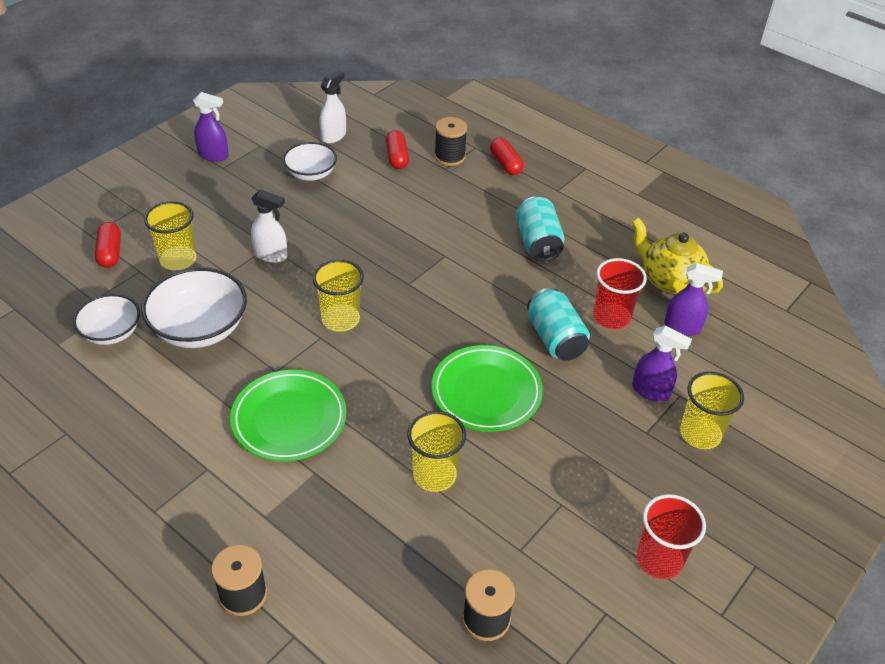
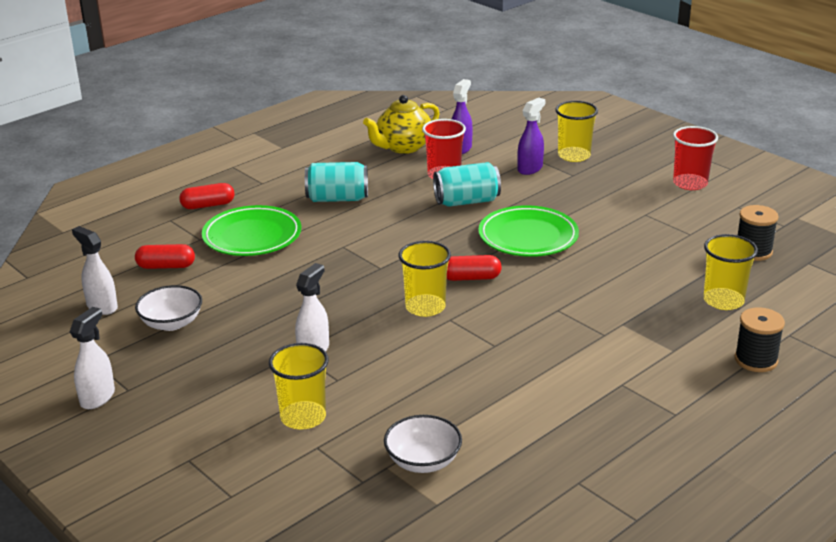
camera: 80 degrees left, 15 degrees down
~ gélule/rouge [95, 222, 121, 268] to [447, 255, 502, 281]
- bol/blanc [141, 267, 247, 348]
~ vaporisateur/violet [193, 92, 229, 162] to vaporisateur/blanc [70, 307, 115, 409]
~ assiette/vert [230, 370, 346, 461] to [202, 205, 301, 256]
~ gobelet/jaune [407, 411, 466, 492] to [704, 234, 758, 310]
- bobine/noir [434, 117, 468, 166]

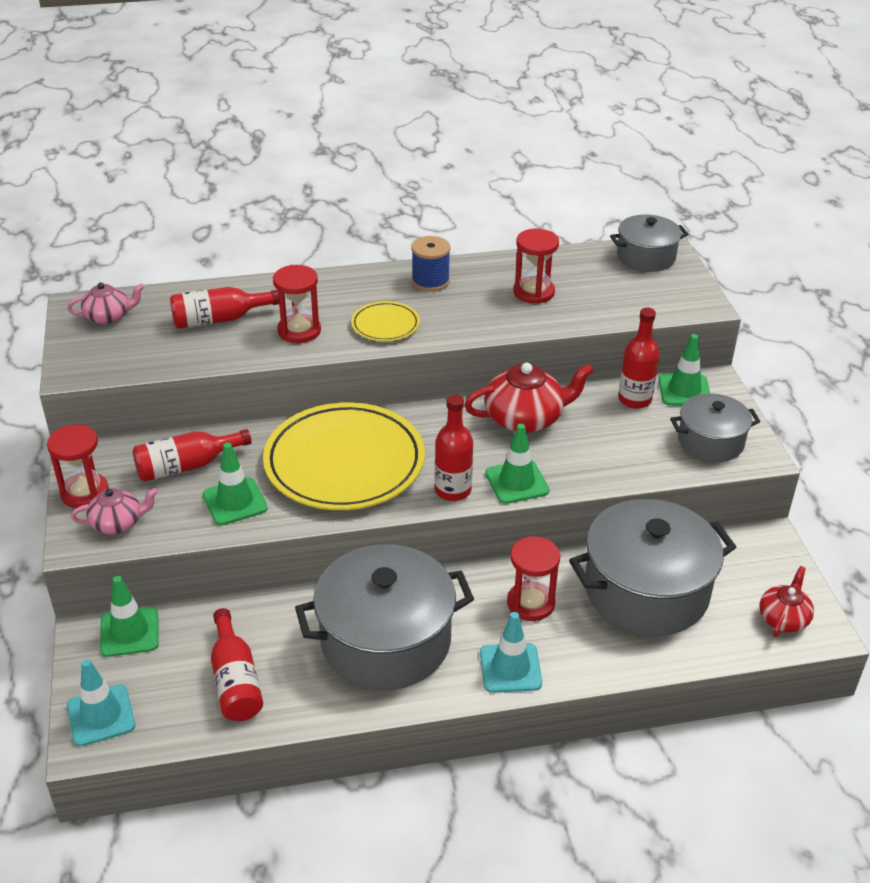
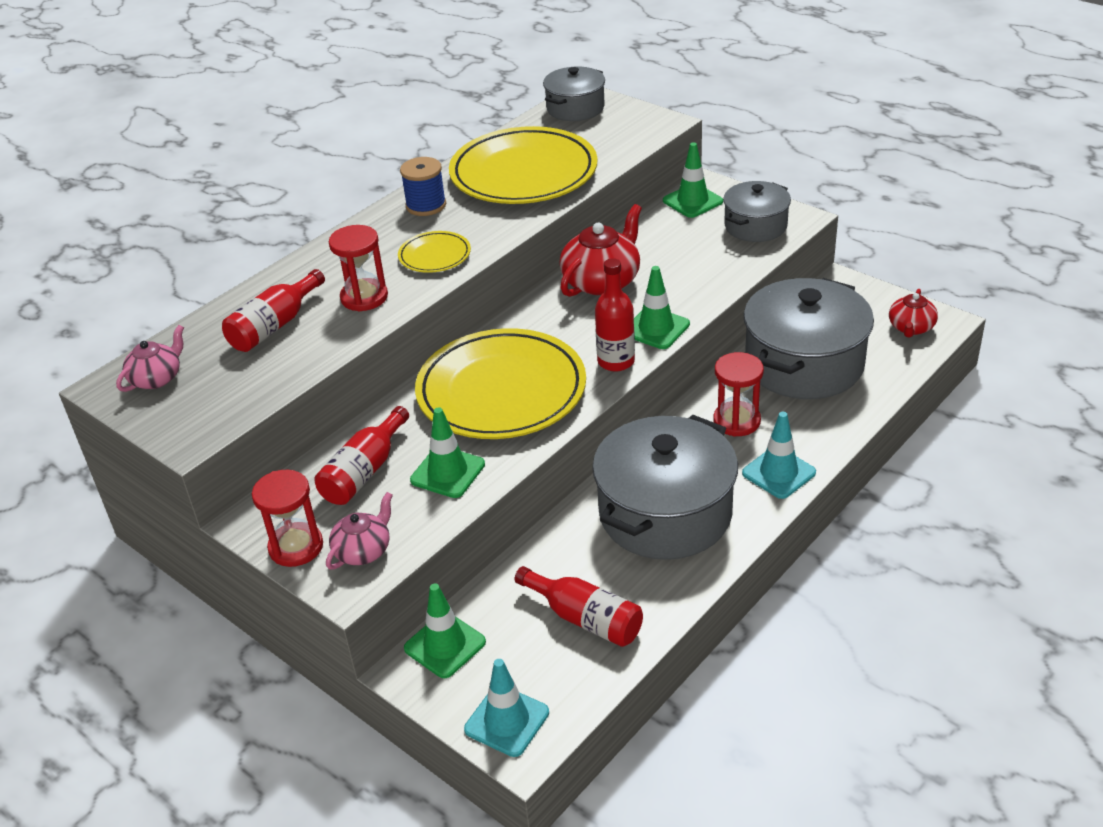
camera: 35 degrees left, 0 degrees up
~ sablier/rouge [513, 229, 559, 304] to assiette/jaune [449, 126, 598, 204]
- bouteille/rouge [618, 308, 659, 409]
~ théière/rouge [759, 566, 814, 637] = [889, 289, 938, 338] 150 degrees counterclockwise

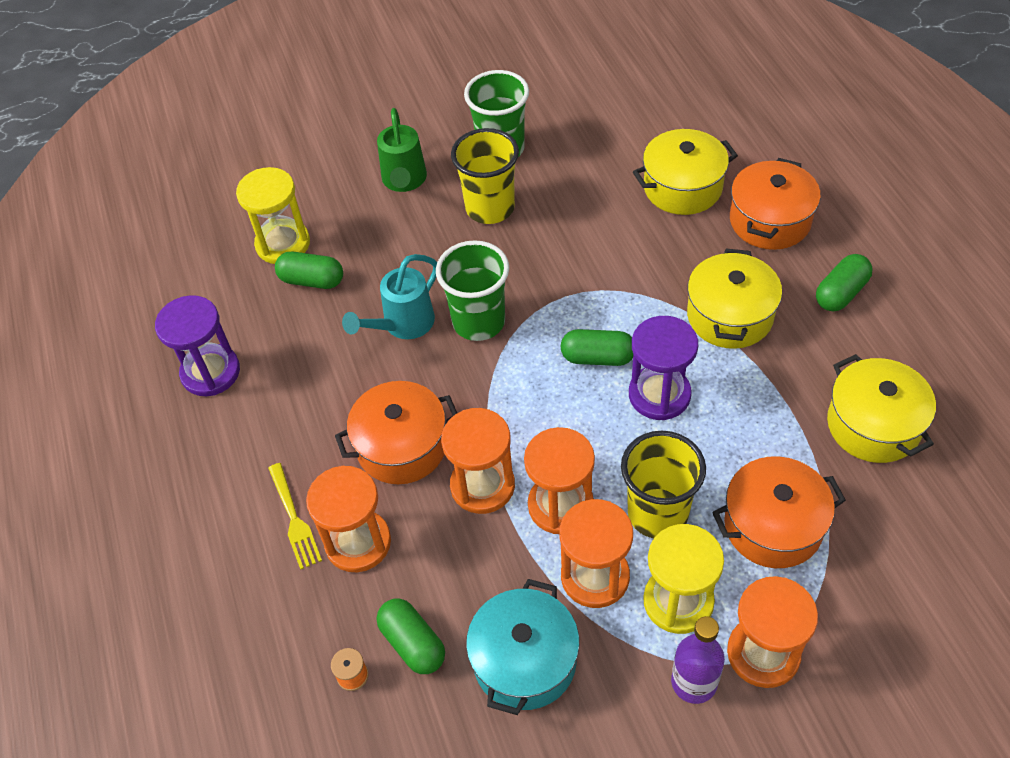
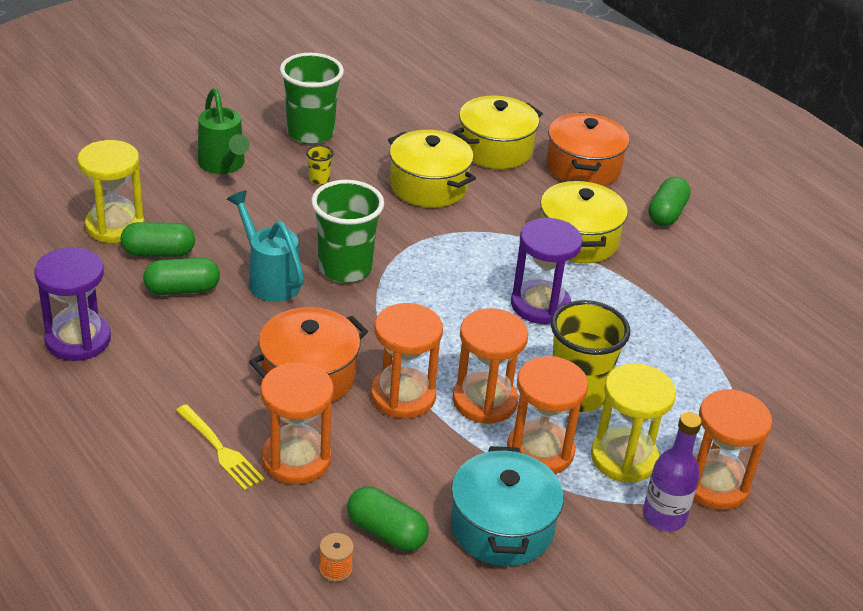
camera: 25 degrees left, 15 degrees down
~ arrosoir/turquoise [342, 254, 437, 339] = [227, 190, 304, 302] 120 degrees clockwise
~ gobelet/jaune [451, 128, 519, 224] = [306, 145, 334, 185] x0.42
~ gélule/vert [561, 329, 633, 366] to [143, 257, 220, 295]
- marmite/orange [712, 456, 846, 568]
~ marmite/jaune [827, 354, 936, 463] to [388, 130, 476, 208]

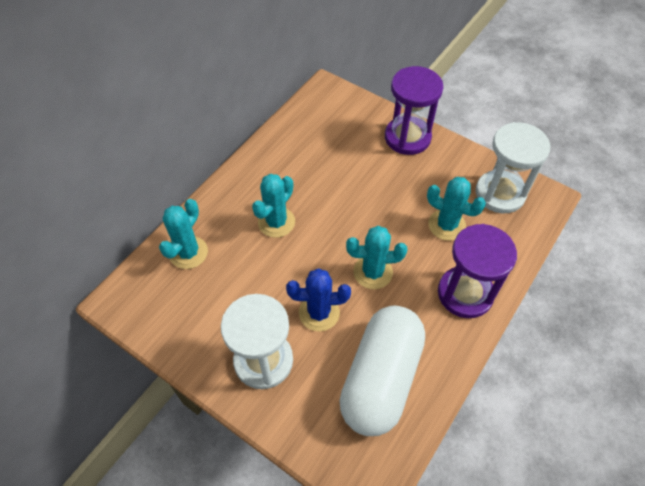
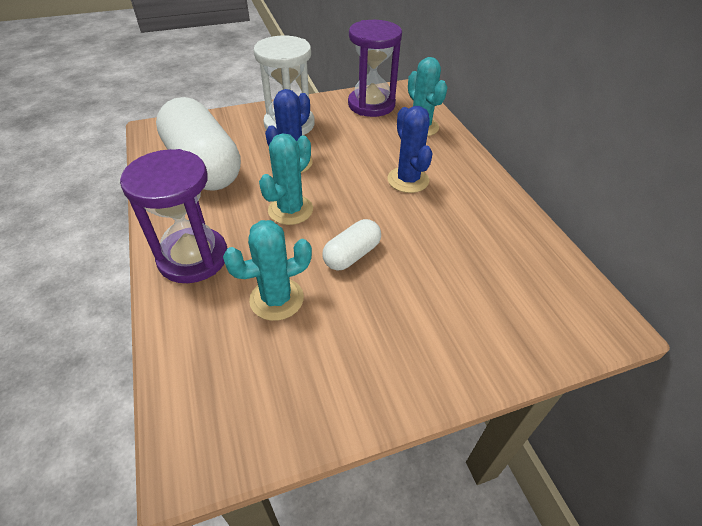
camera: 125 degrees right, 10 degrees down
~ cactus/turquoise [252, 174, 295, 238] to cactus/bleu [388, 106, 433, 193]
~ sablier/violet [385, 66, 444, 155] to [348, 20, 402, 117]
- sablier/blanc [475, 122, 550, 213]
+ gélule/blanc [322, 219, 381, 271]

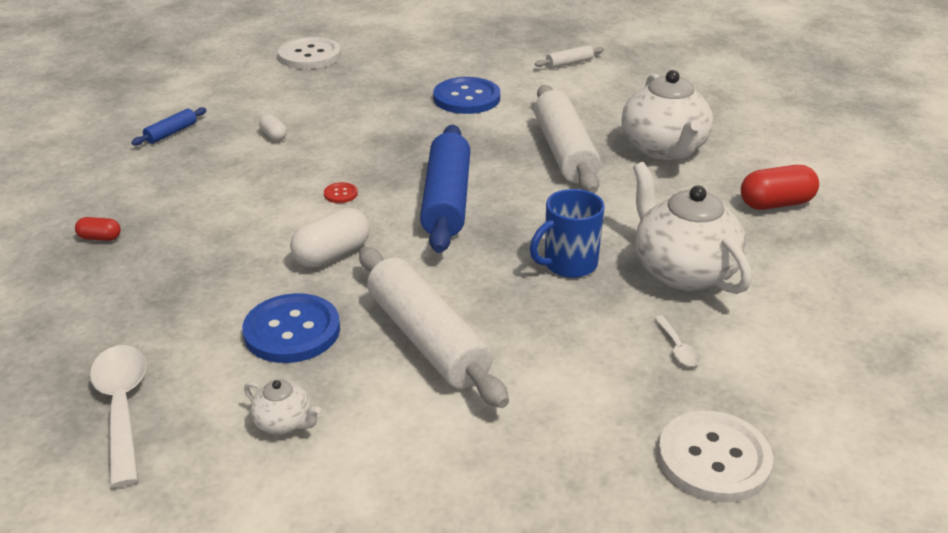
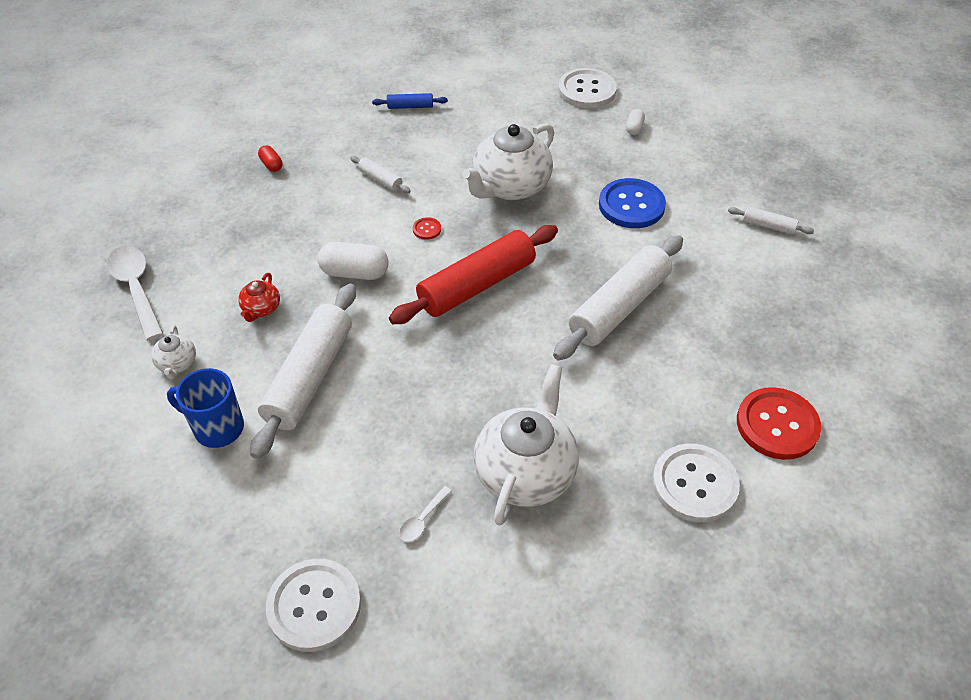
camera: 50 degrees right, 15 degrees up
~ cuillère/blanc [90, 345, 146, 487] = [107, 246, 163, 340] 60 degrees counterclockwise
~ bouton/bleu [242, 293, 340, 363] to théière/rouge [238, 273, 280, 322]
~ gélule/blanc [259, 114, 287, 141] to [626, 109, 645, 135]
~ rouleau à pâtisserie/bleu [420, 125, 470, 253] to rouleau à pâtisserie/rouge [389, 225, 558, 324]
~ tasse/bleu [530, 189, 605, 278] to [167, 368, 244, 448]
~ théière/blanc [621, 70, 713, 160] to [462, 123, 554, 200]
~ gélule/rouge [741, 165, 819, 210] to bouton/blanc [652, 444, 740, 522]
+ rouleau à pâtisserie/blanc [350, 156, 411, 193]
+ bouton/rouge [737, 387, 821, 460]

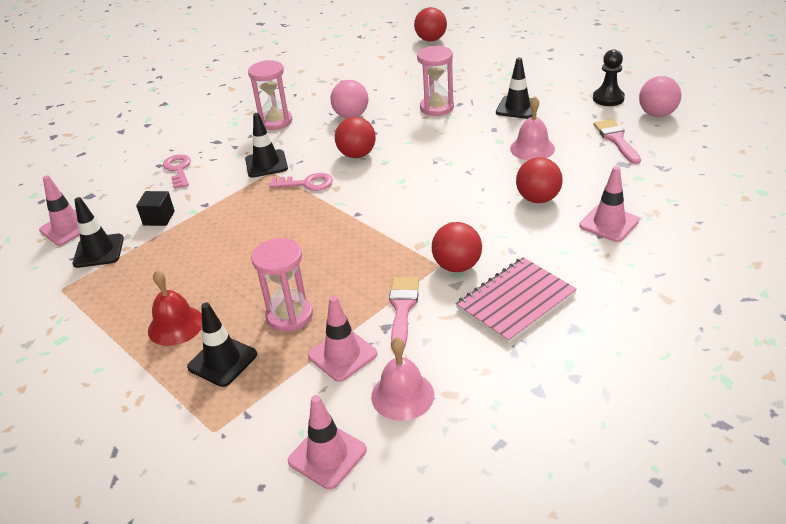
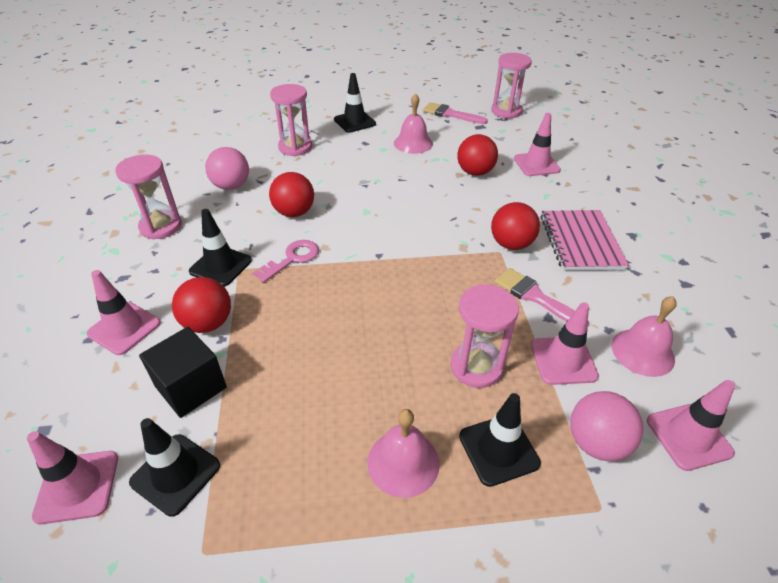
camera: 55 degrees left, 5 degrees up
~ cube/noir [136, 191, 175, 226] = [139, 327, 227, 418] x1.52
~ cloche/rouge [148, 270, 202, 346] to cloche/rose [367, 409, 440, 498]
~ clé/rose [163, 154, 191, 189] to cône de chantier/rose [87, 270, 161, 355]
~ balle/rouge [414, 7, 447, 41] to [172, 277, 231, 333]
- pion/noir [593, 49, 625, 106]
~ balle/rose [639, 76, 681, 117] to [570, 391, 643, 461]
+ sablier/rose [491, 53, 532, 119]

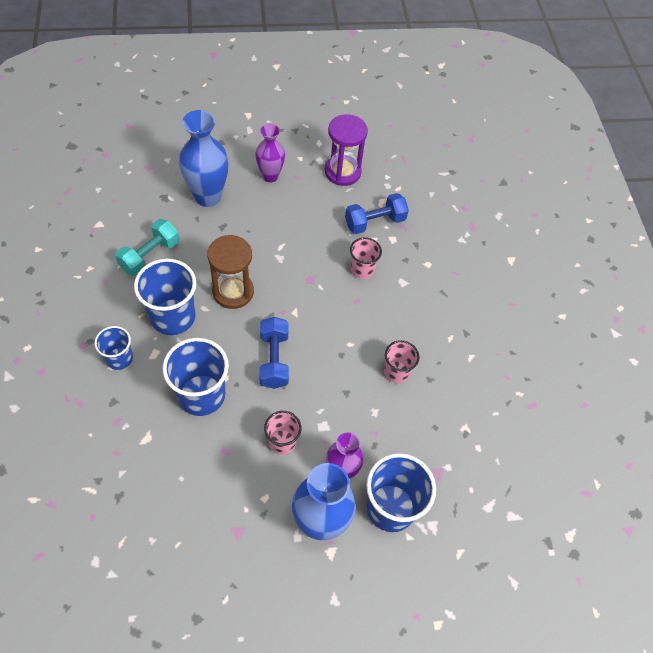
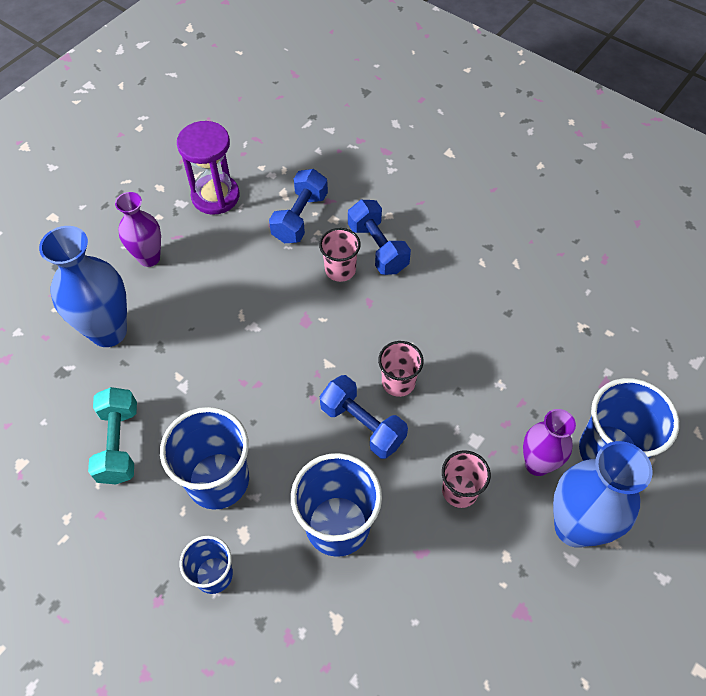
camera: 40 degrees left, 0 degrees up
- sablier/marron [207, 235, 254, 309]
~ gobelet/rose [384, 340, 420, 383] to [378, 341, 424, 397]
+ haltère/bleu [348, 200, 411, 275]

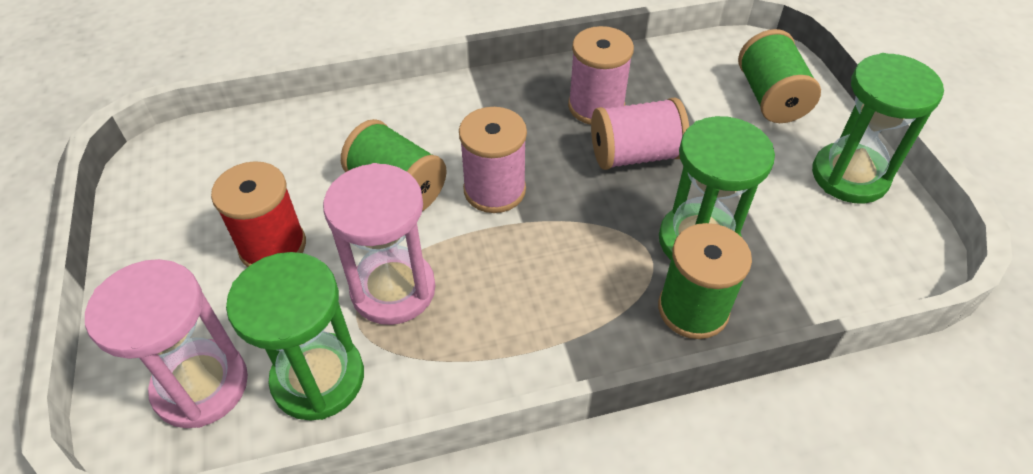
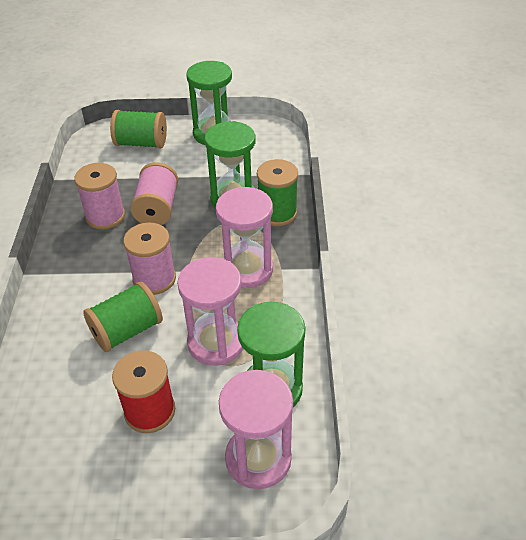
camera: 75 degrees left, 5 degrees down
+ sablier/rose [216, 187, 273, 288]

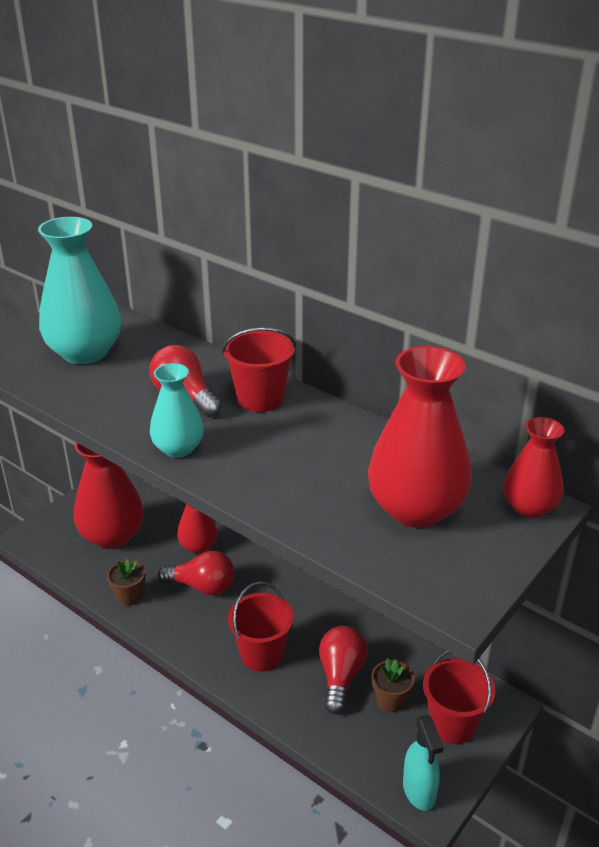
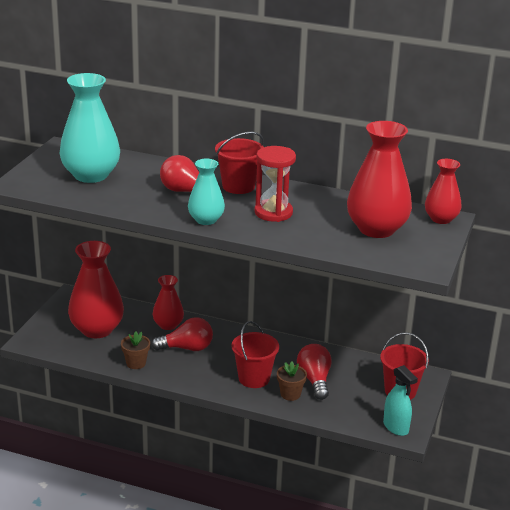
camera: 20 degrees left, 5 degrees down
~ pot de fleurs/marron [371, 658, 415, 712] to [277, 361, 307, 401]
+ sablier/rouge [254, 146, 296, 222]

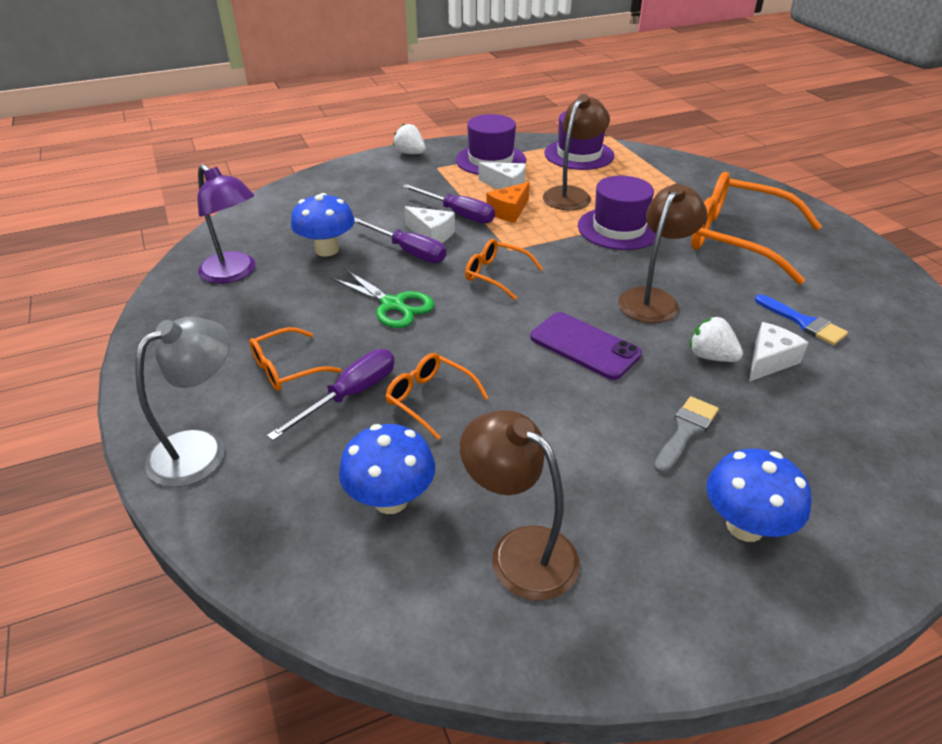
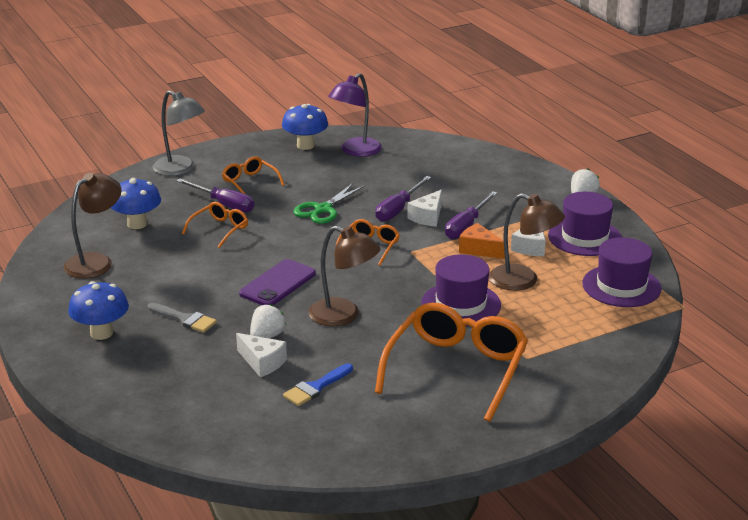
camera: 85 degrees right, 10 degrees down
~ champignon/bleu [291, 193, 355, 256] to [282, 104, 328, 150]

